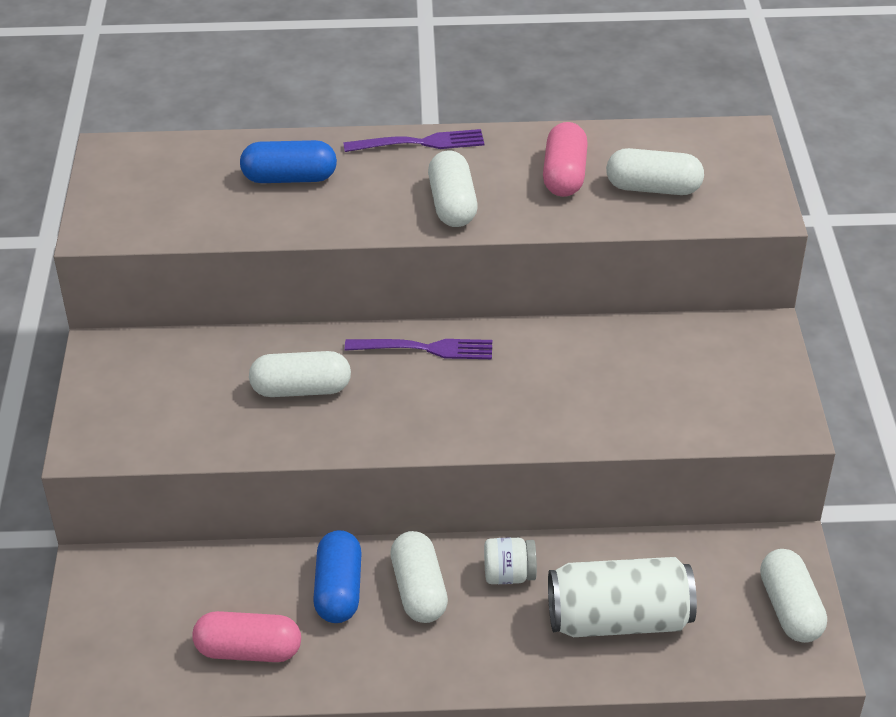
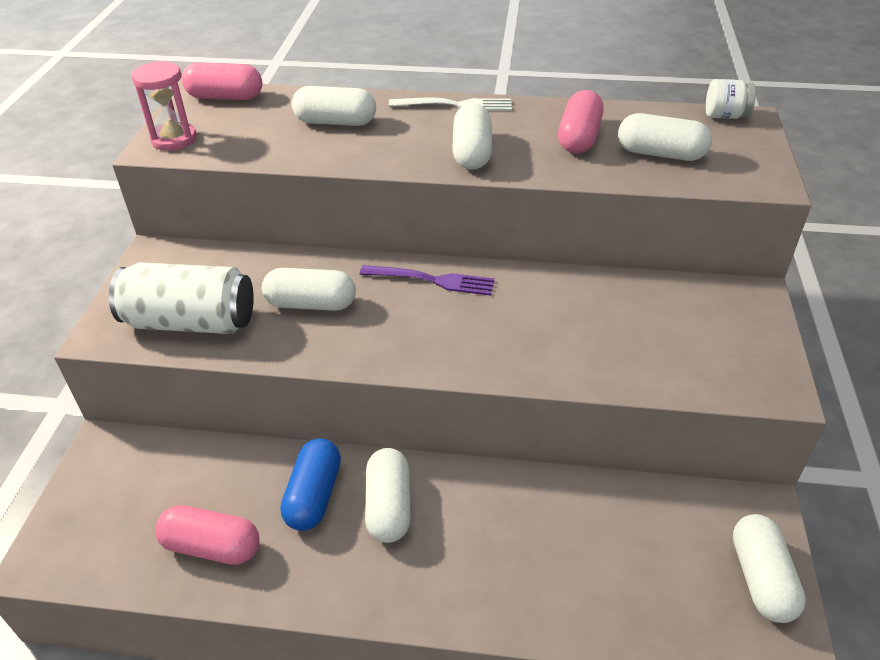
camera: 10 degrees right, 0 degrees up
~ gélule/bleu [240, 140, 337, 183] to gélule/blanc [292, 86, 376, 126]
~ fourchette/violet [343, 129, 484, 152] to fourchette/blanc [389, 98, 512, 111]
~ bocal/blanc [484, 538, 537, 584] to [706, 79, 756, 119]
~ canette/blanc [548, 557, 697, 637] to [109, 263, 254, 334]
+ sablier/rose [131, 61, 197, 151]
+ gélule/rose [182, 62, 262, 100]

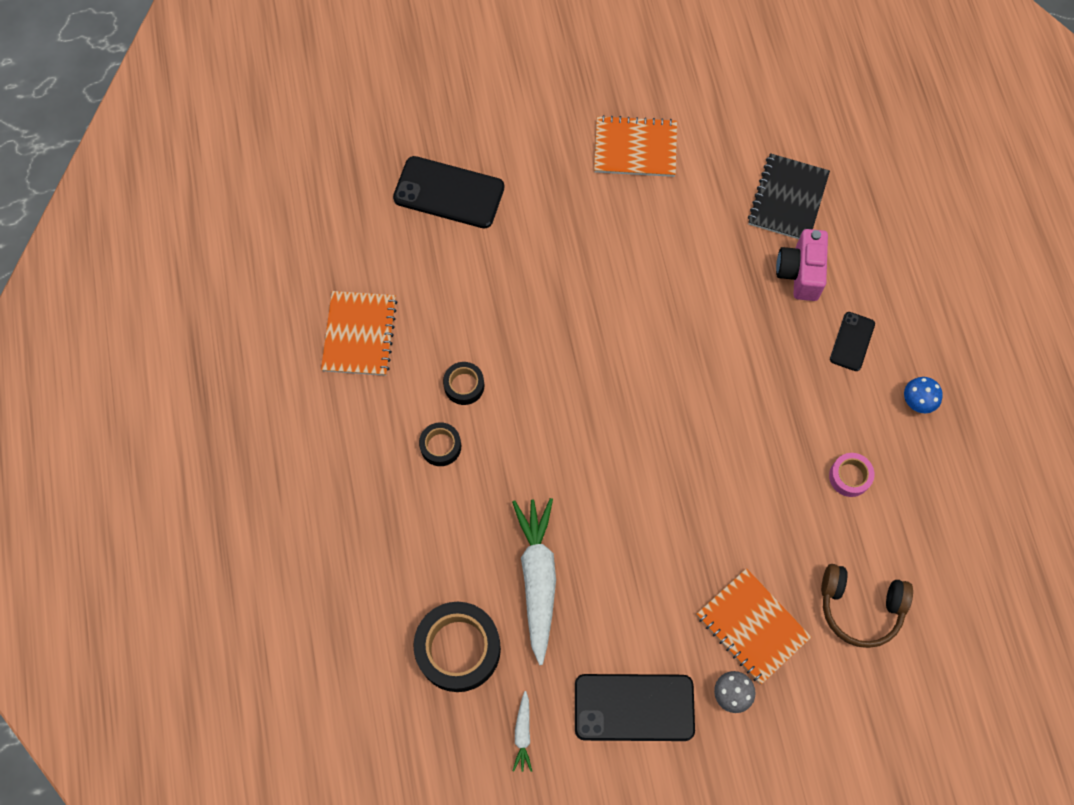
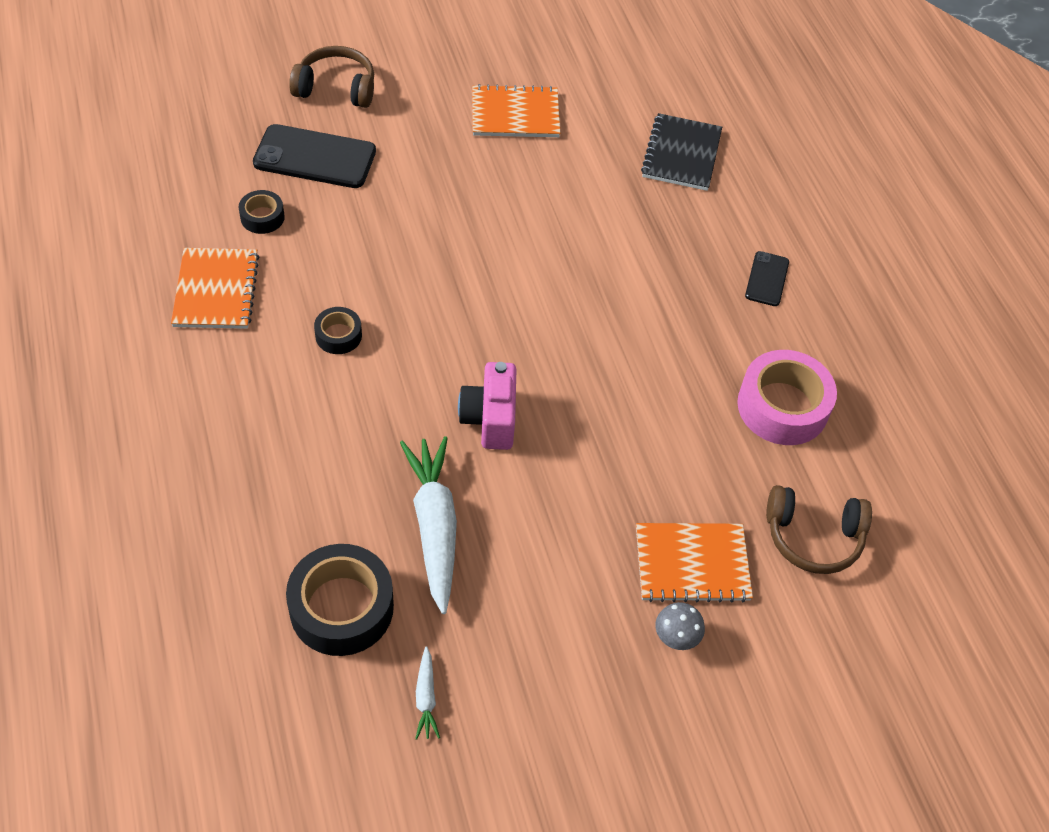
camera: 10 degrees left, 15 degrees down
~ ruban adhésif/noir [419, 422, 461, 466] to [239, 190, 285, 234]
- téléphone/noir [575, 674, 695, 741]
~ carnet/orange [697, 568, 811, 685] = [636, 523, 753, 603] 45 degrees counterclockwise
~ appareil photo/rose [776, 229, 828, 301] to [458, 362, 517, 450]
~ ruban adhésif/rose [829, 453, 874, 497] = [737, 350, 837, 445] x1.95
- champignon/bleu [904, 377, 943, 413]
+ casque audio/marron [289, 46, 374, 108]

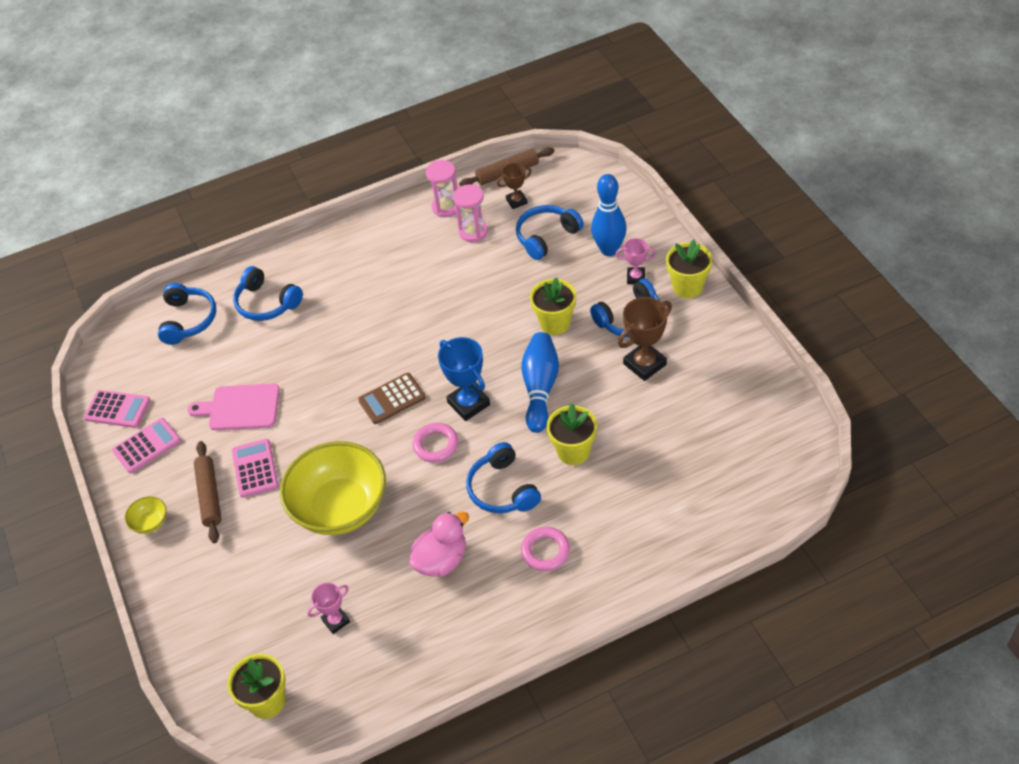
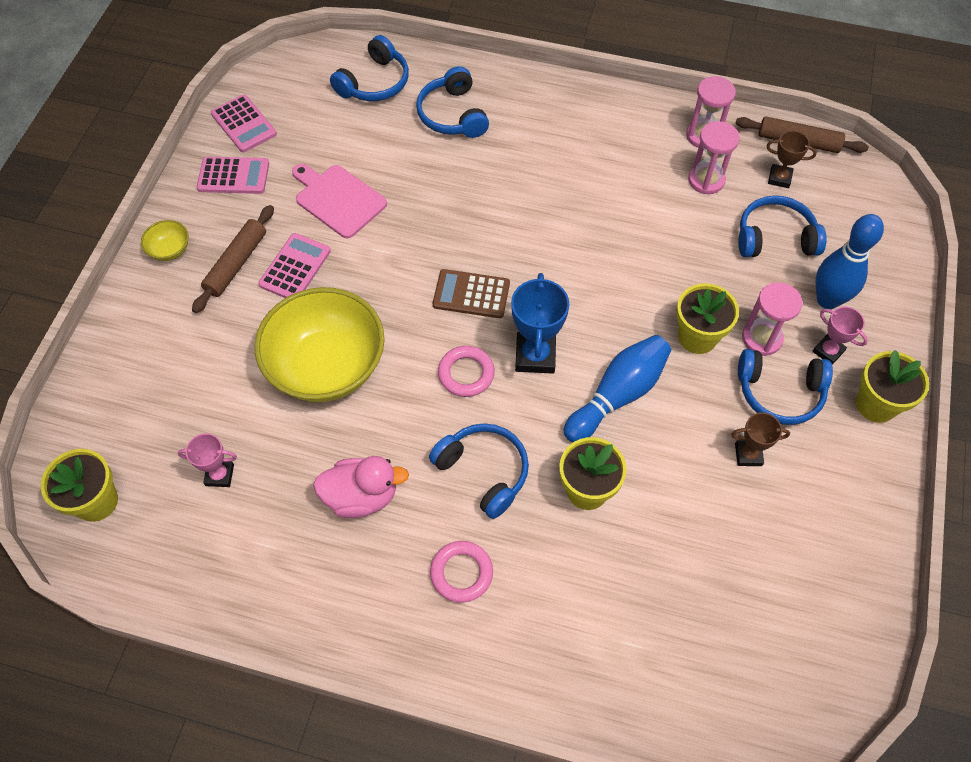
camera: 35 degrees right, 10 degrees up
~ casque audio/bleu [466, 442, 541, 513] = [429, 423, 529, 519] 120 degrees clockwise
~ trophée/marron [618, 297, 672, 381] = [731, 412, 790, 466] x0.60
+ sablier/rose [742, 282, 802, 356]

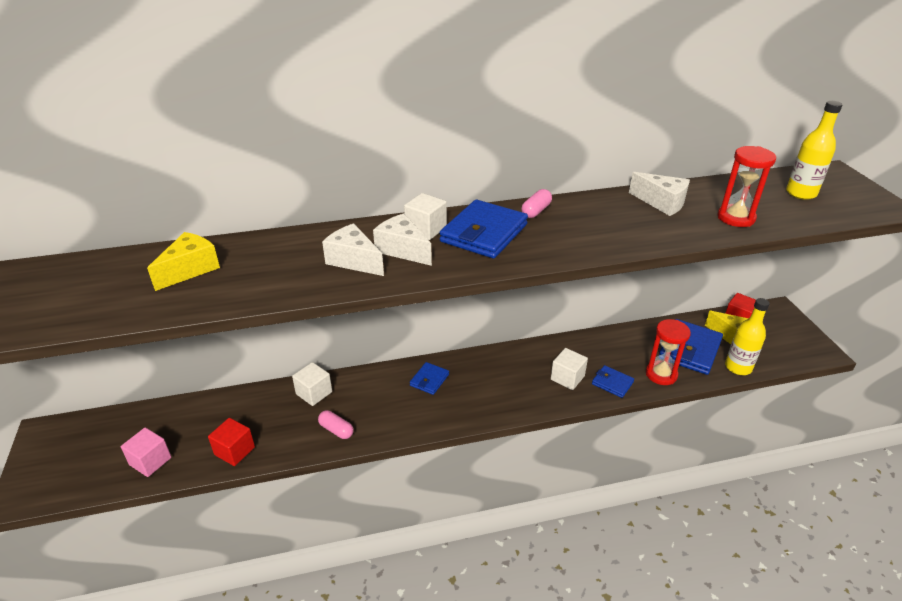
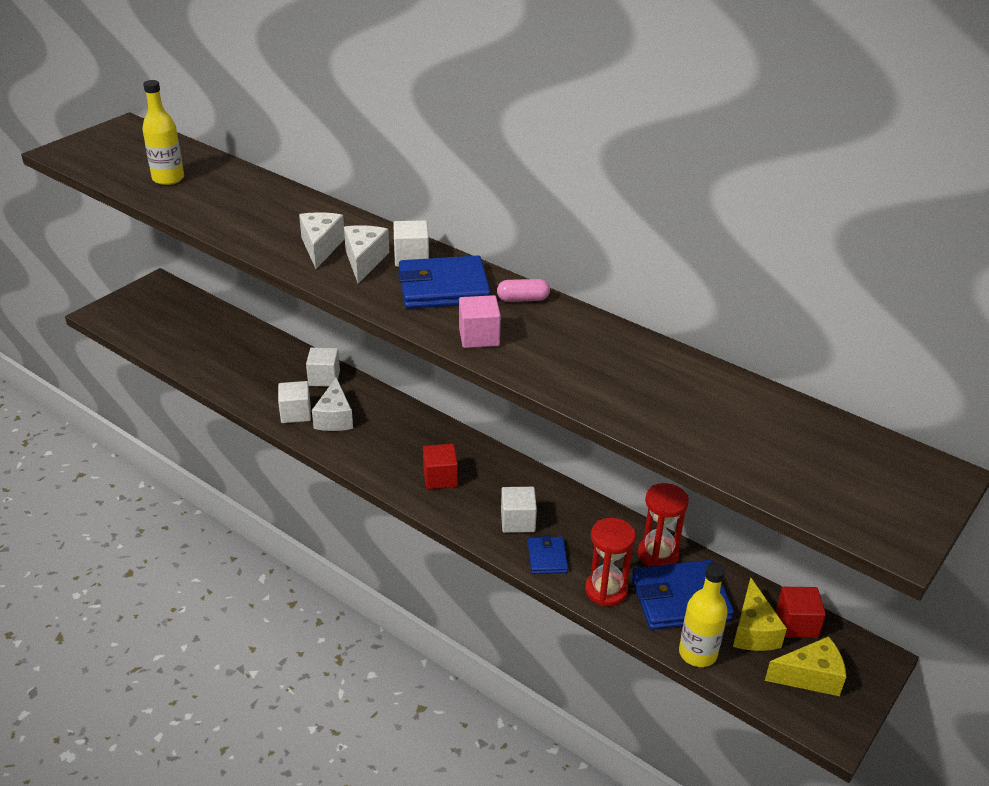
camera: 50 degrees right, 0 degrees up
~ cube/rose [121, 427, 171, 477] to [459, 295, 501, 348]
~ fromage/jaune [147, 232, 220, 291] to [765, 636, 846, 696]
~ cube/rouge [208, 418, 255, 466] to [423, 444, 458, 489]
~ gélule/rose [318, 410, 354, 439] to cube/blanc [278, 381, 311, 423]
- portefeuille/bleu [410, 362, 449, 395]
~ fromage/blanc [629, 172, 690, 216] to [312, 377, 353, 431]
~ sablier/rouge [717, 146, 776, 227] to [638, 483, 689, 566]
~ bouteille/jaune [786, 101, 842, 200] to [142, 80, 184, 185]

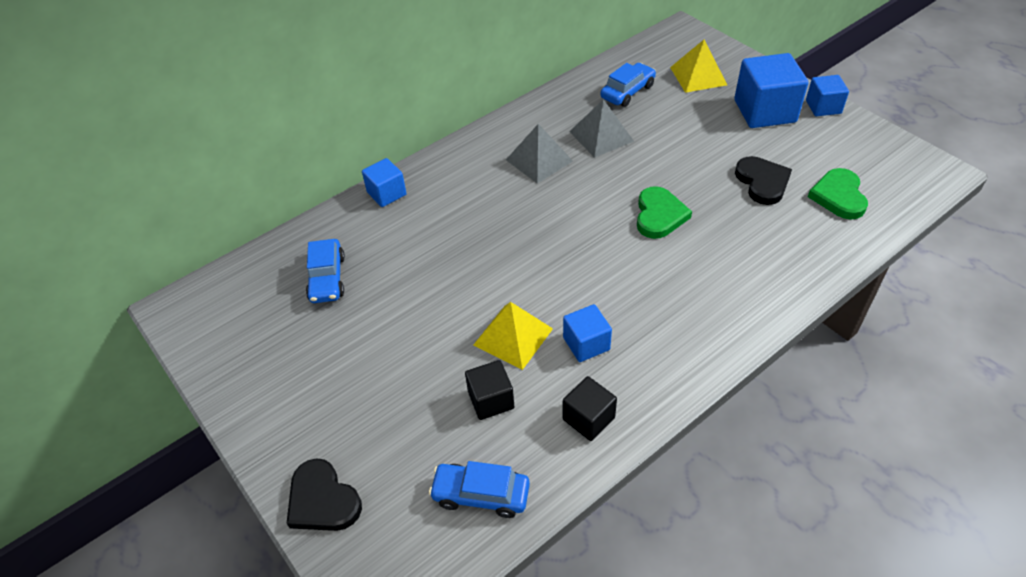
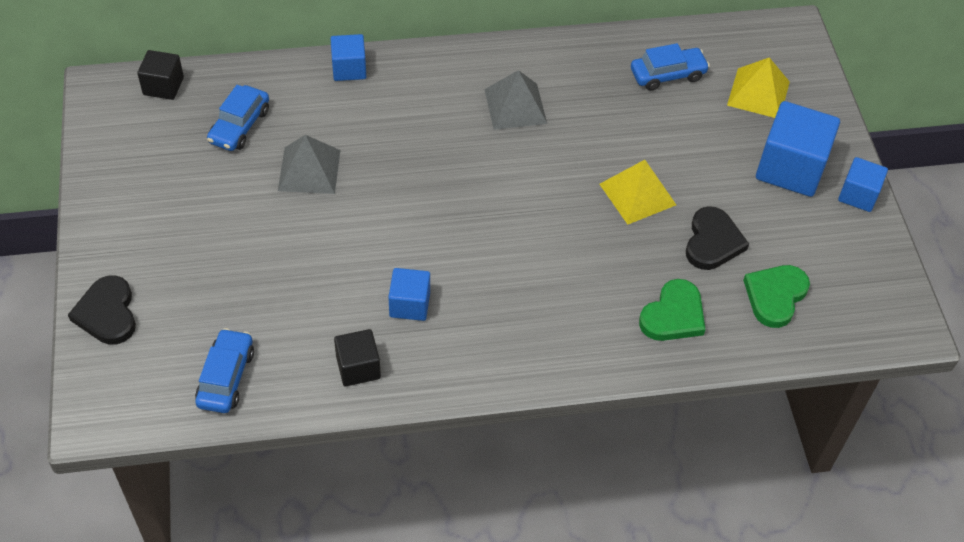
camera: 25 degrees right, 5 degrees up
~ voiture/bleu [429, 461, 530, 518] = [195, 328, 254, 413] 60 degrees clockwise
~ cube/noir [465, 360, 514, 420] to [137, 50, 184, 100]
~ pyramide/jaune [473, 302, 553, 370] to [599, 160, 676, 224]
~ pyramide/gris [569, 99, 634, 158] to [278, 135, 340, 194]
~ cœur/vert [637, 186, 692, 239] to [639, 279, 706, 341]

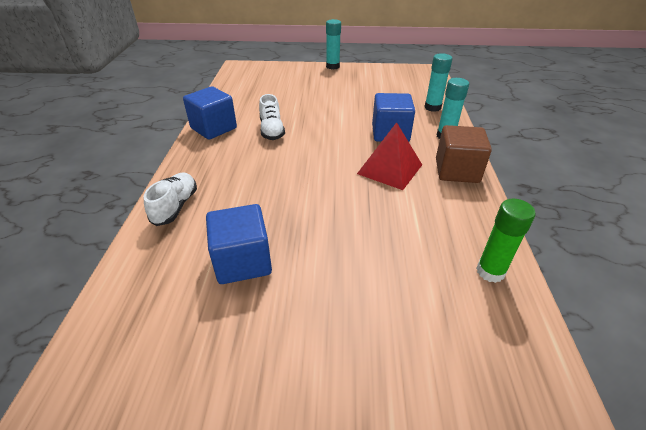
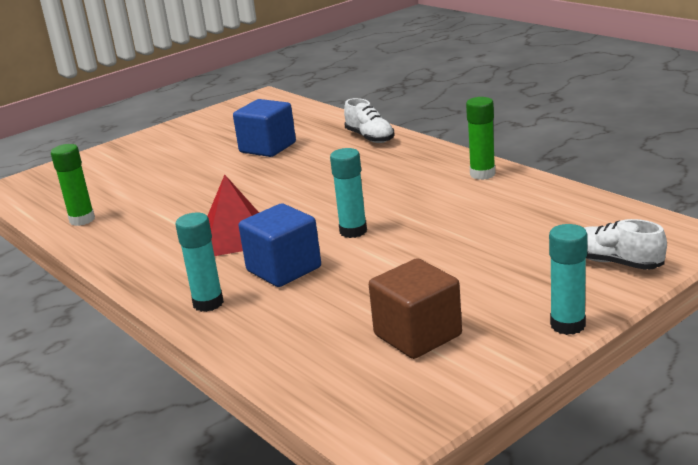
camera: 140 degrees right, 15 degrees down
~ cube/bleu [183, 86, 237, 140] to bâton de colle/vert [466, 97, 496, 180]
~ chaussure/blanc [259, 94, 285, 140] to [584, 219, 667, 270]
~ bâton de colle/turquoise [424, 53, 452, 112] to [330, 148, 367, 238]
~ cube/marron [436, 125, 492, 183] to [369, 258, 462, 359]

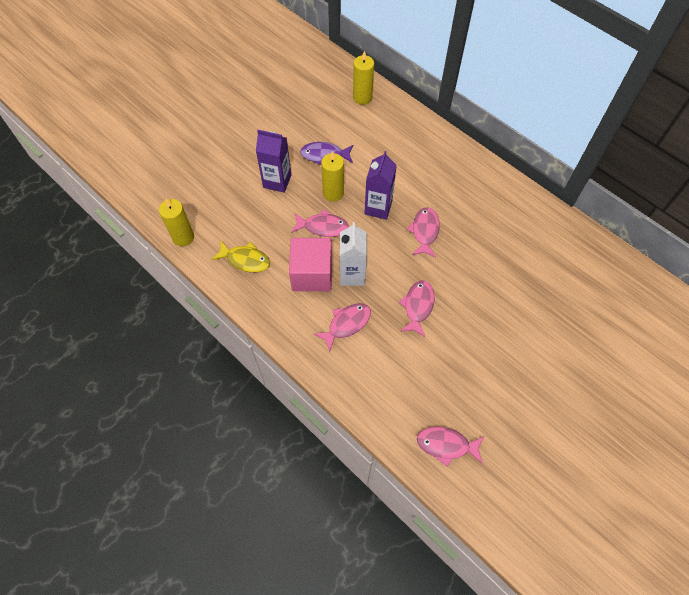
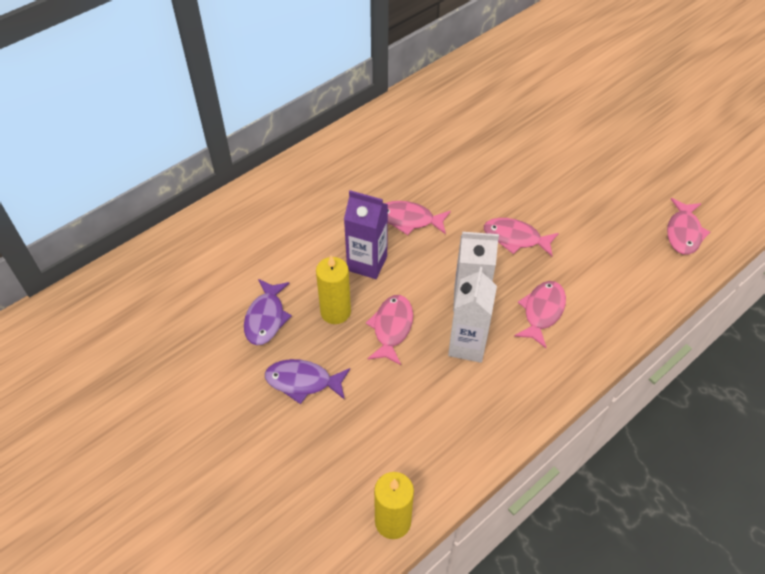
camera: 85 degrees left, 10 degrees down
- poisson/jaune [211, 240, 270, 272]
~ brique de lait/violet [256, 130, 291, 193] to poisson/violet [265, 359, 350, 404]
~ cube/rose [289, 238, 332, 291] to brique de lait/blanc [448, 267, 497, 363]
~ poisson/rose [314, 303, 371, 352] = [514, 281, 566, 348] 60 degrees clockwise
- bougie/jaune [353, 51, 374, 105]

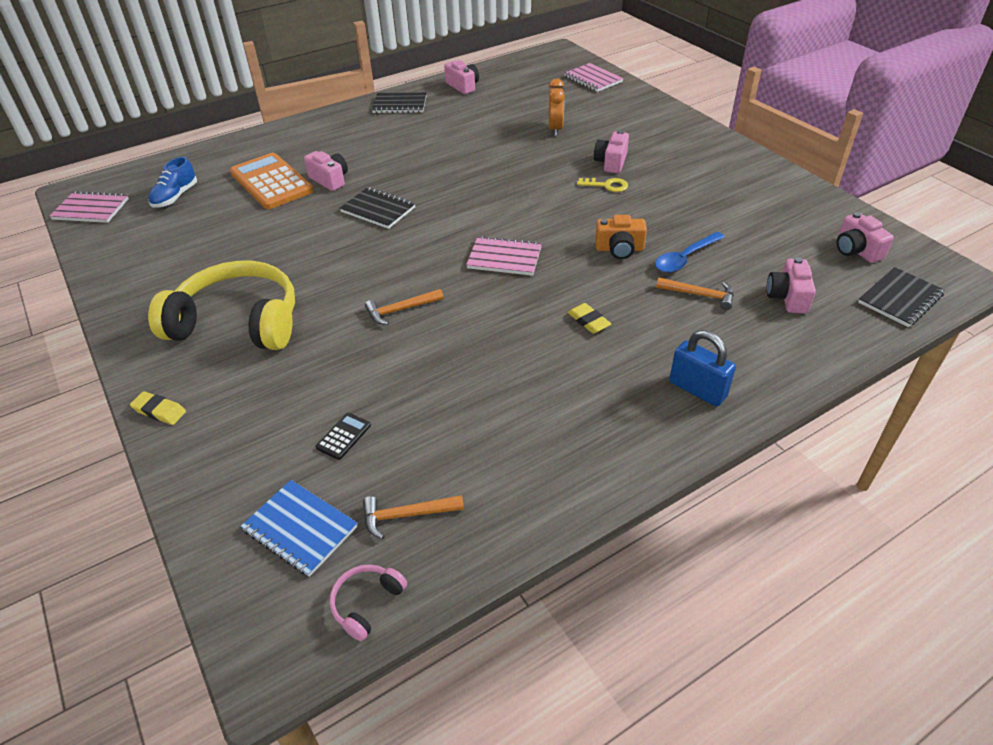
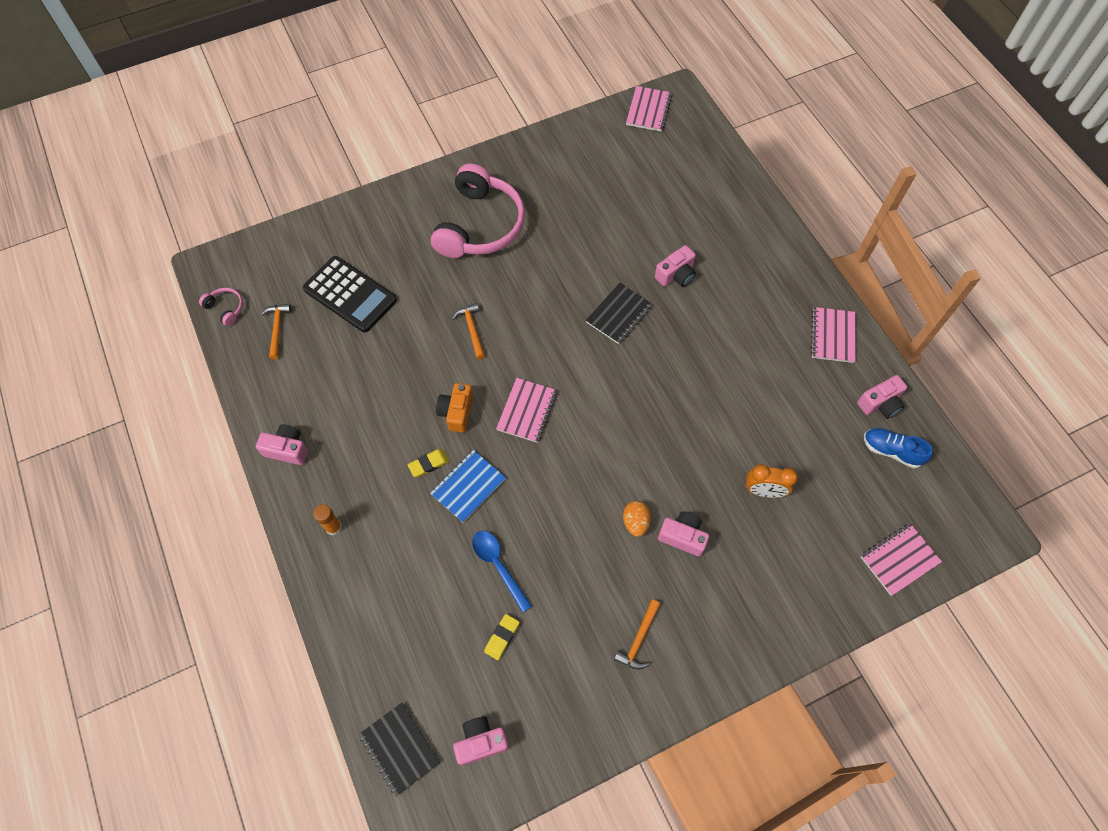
camera: 95 degrees right, 20 degrees up
~ gomme/jaune [130, 391, 186, 425] to [484, 614, 520, 660]
~ chaussure/bleu [148, 157, 197, 208] to [864, 428, 933, 468]
~ casque audio/jaune [148, 261, 295, 350] to casque audio/rose [431, 164, 525, 258]
- calculatrice/orange [230, 153, 313, 209]
~ carnet/bleu [241, 480, 358, 577] to [430, 450, 506, 523]
~ calculatrice/noir [316, 413, 371, 460] = [303, 256, 397, 332] x2.46
~ carnet/noir [372, 92, 427, 113] to carnet/rose [811, 307, 856, 363]
~ clé/jaune [577, 178, 628, 192] to œuf/orange [623, 501, 651, 537]
~ appareil photo/orange [595, 215, 647, 259] to [436, 383, 473, 433]
~ marteau/orange [656, 277, 734, 310] to [614, 599, 661, 670]
~ cadenas/bleu [669, 330, 736, 407] to bâton de colle/orange [313, 504, 342, 535]
~ appareil photo/rose [766, 257, 816, 314] to [256, 424, 308, 465]

